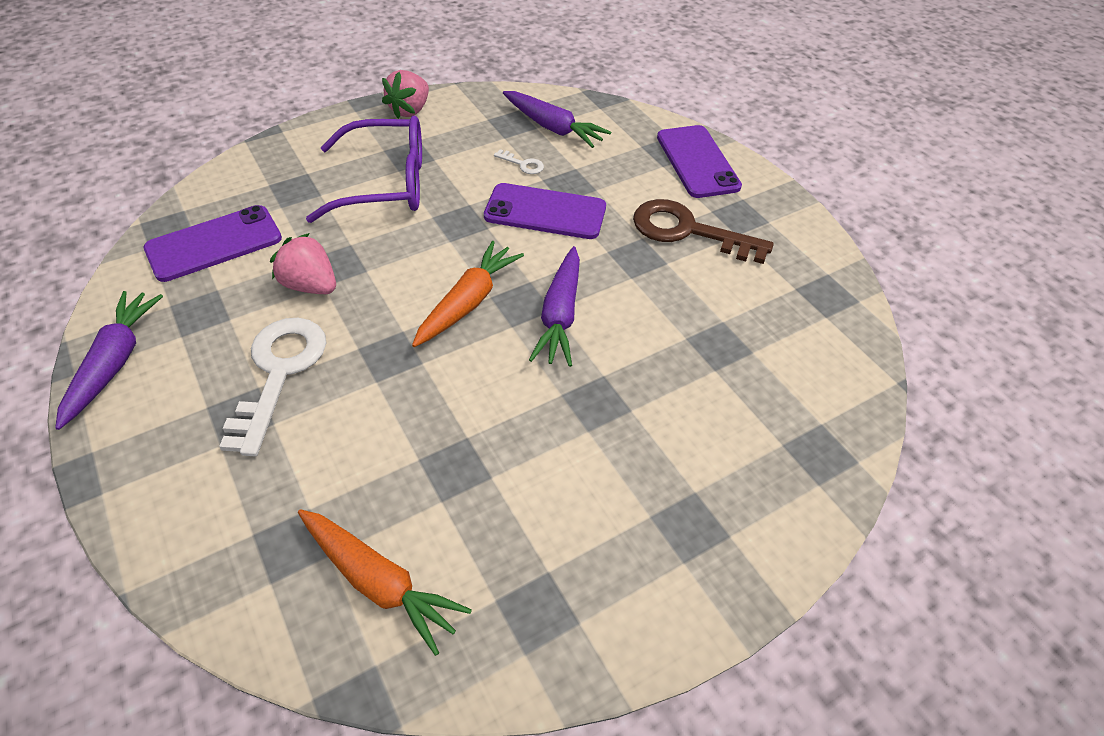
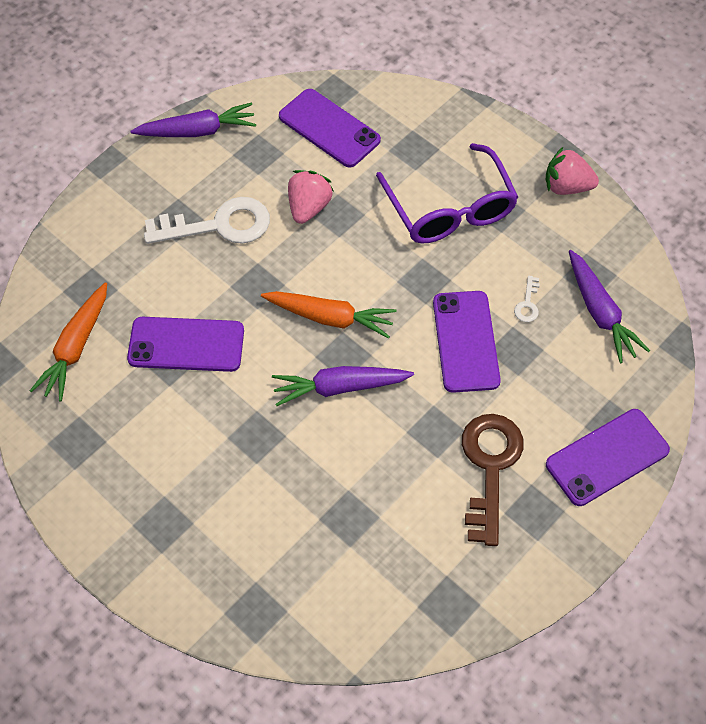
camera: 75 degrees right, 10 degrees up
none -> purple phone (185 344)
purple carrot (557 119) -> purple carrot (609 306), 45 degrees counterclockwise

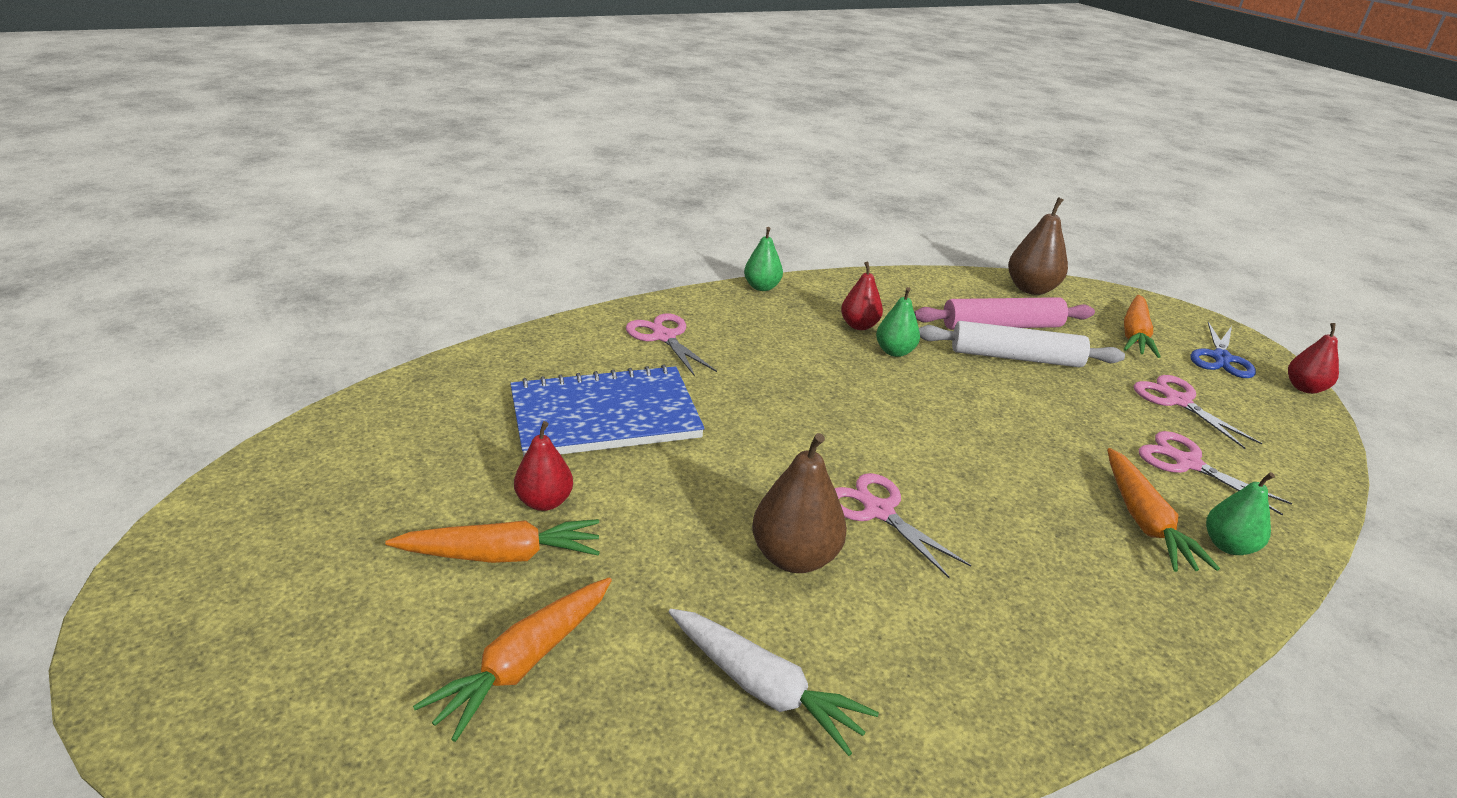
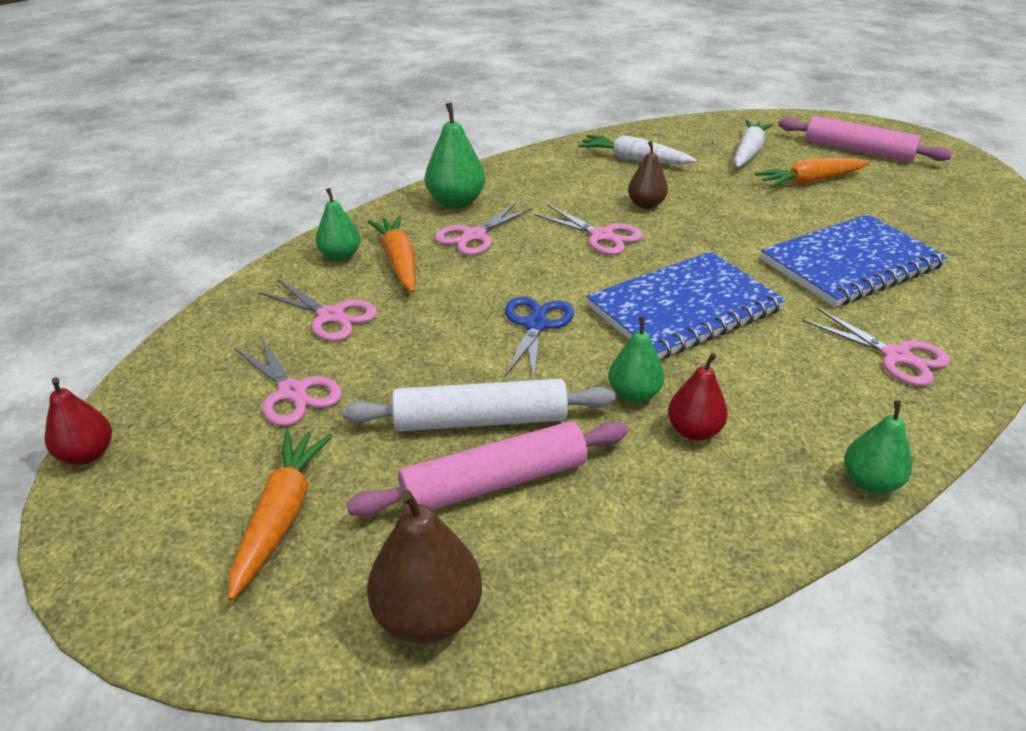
camera: 170 degrees right, 5 degrees up
none -> green pear (455 155)
none -> pink scissors (484 229)
blue scissors (1223 350) -> blue scissors (539 338), moved
none -> blue notebook (686 305)
brown pear (799 503) -> brown pear (648 175), x0.66
orange carrot (512 659) -> white carrot (753 144)
none -> pink rolling pin (865 139)
red pear (543 466) -> none

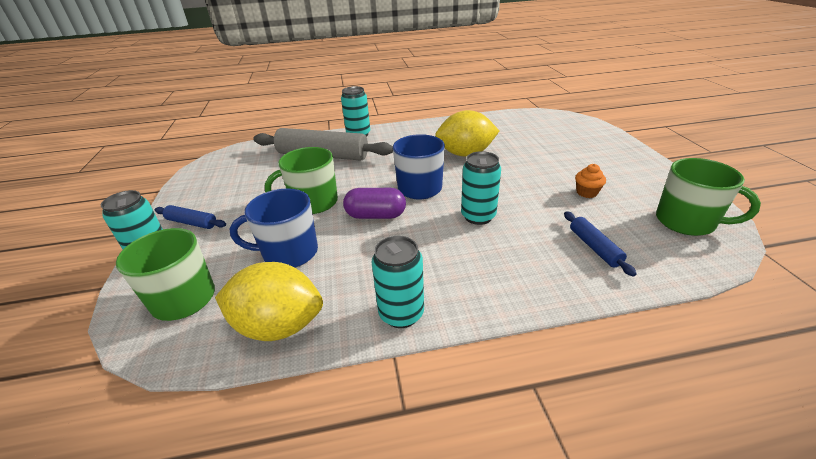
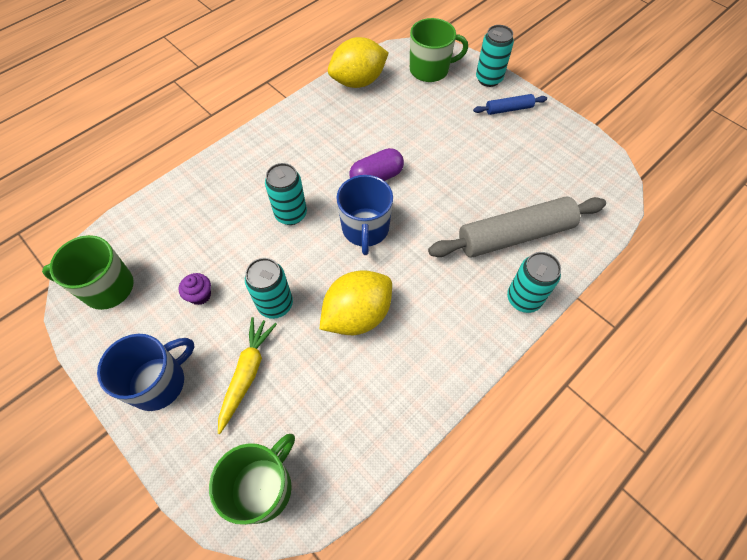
camera: 145 degrees right, 25 degrees up
blue mug (274 228) -> blue mug (145 372), moved
orange cupcake (590 181) -> purple cupcake (194 289)
green mug (301 180) -> green mug (252 479), moved
none -> yellow carrot (247 375)
turquoise can (398 282) -> turquoise can (269 288), moved
blue rolling pin (600 244) -> none

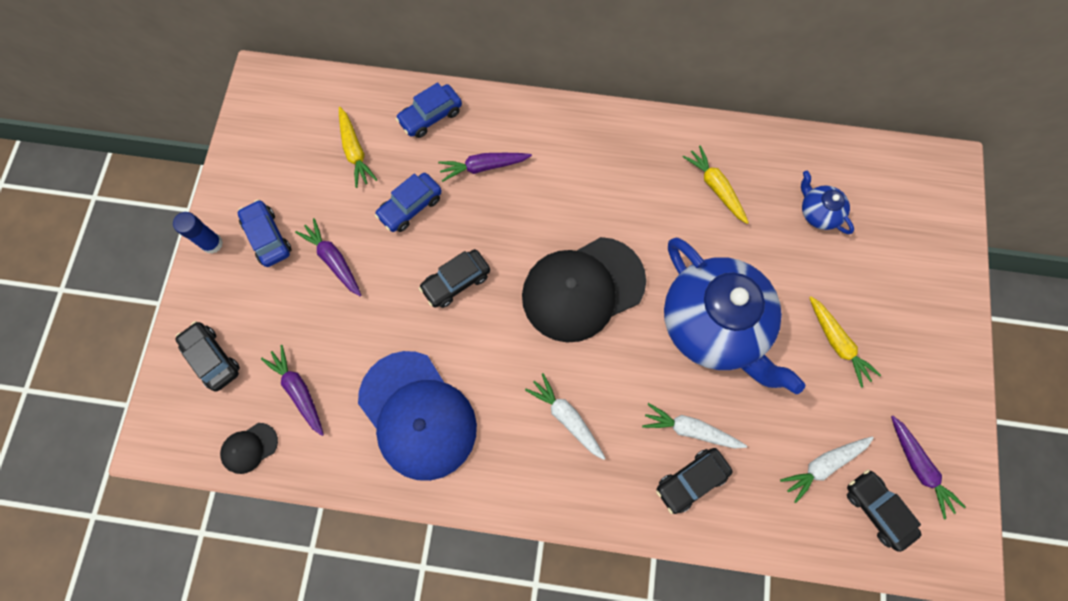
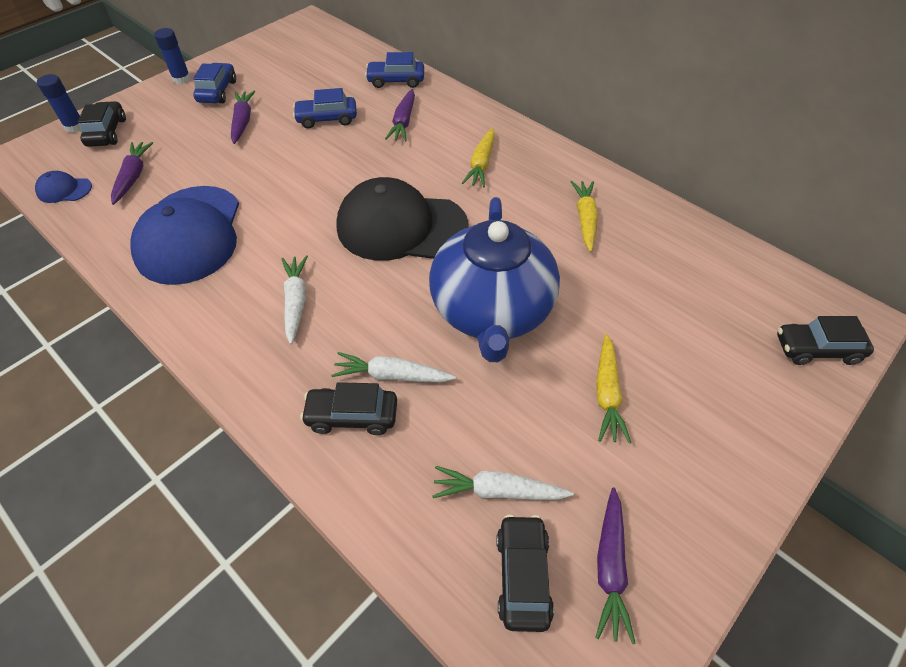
camera: 35 degrees right, 20 degrees down
black cap (249 448) -> blue cap (63 187)
none -> blue glue stick (59 103)
white carrot (694 426) -> white carrot (393 367), 45 degrees counterclockwise
purple carrot (485 167) -> purple carrot (400 115), 105 degrees counterclockwise
yellow carrot (358 147) -> yellow carrot (478 157), moved
black car (454 278) -> black car (825 340), moved
blue teapot (827 202) -> none

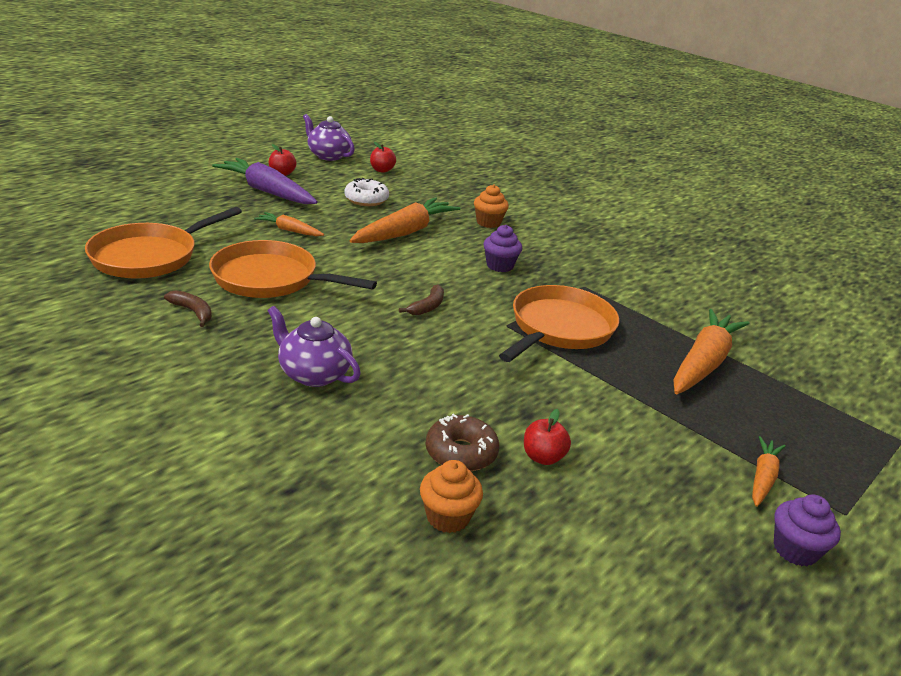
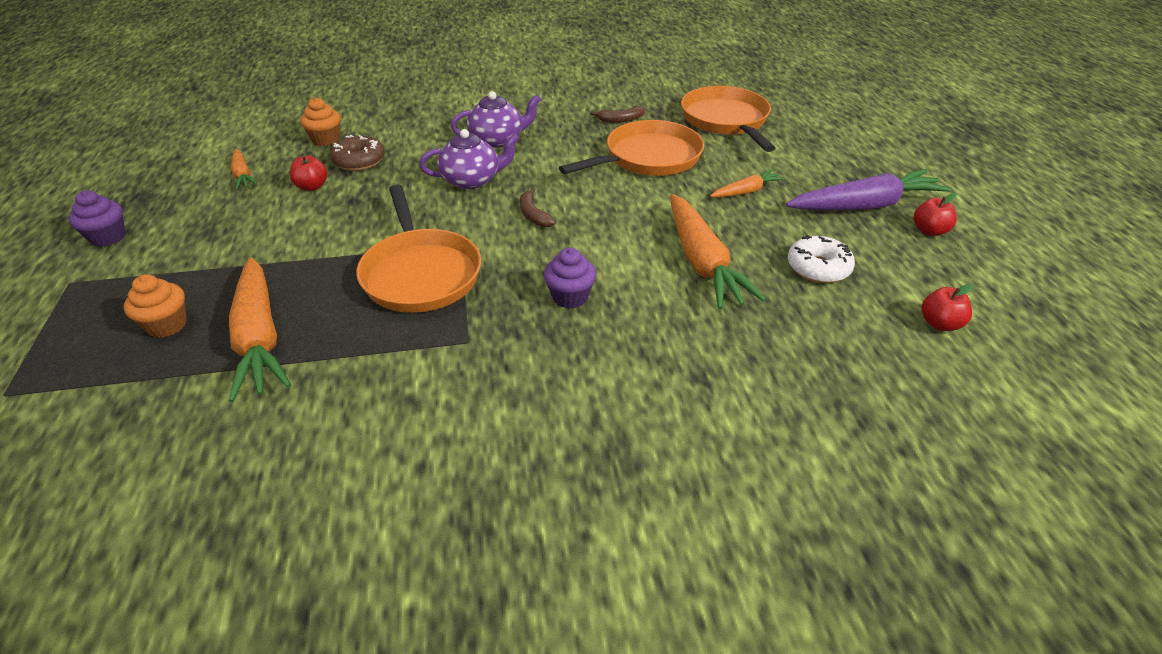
camera: 130 degrees right, 10 degrees up
orange cupcake (491 206) -> orange cupcake (155 306), moved
orange carrot (769 471) -> orange carrot (244 169), moved
purple teapot (329 137) -> purple teapot (469 159), moved

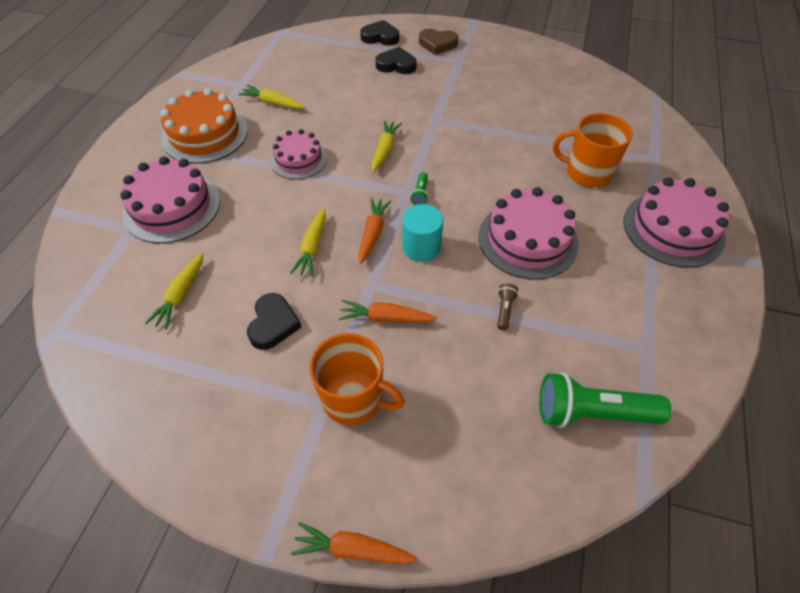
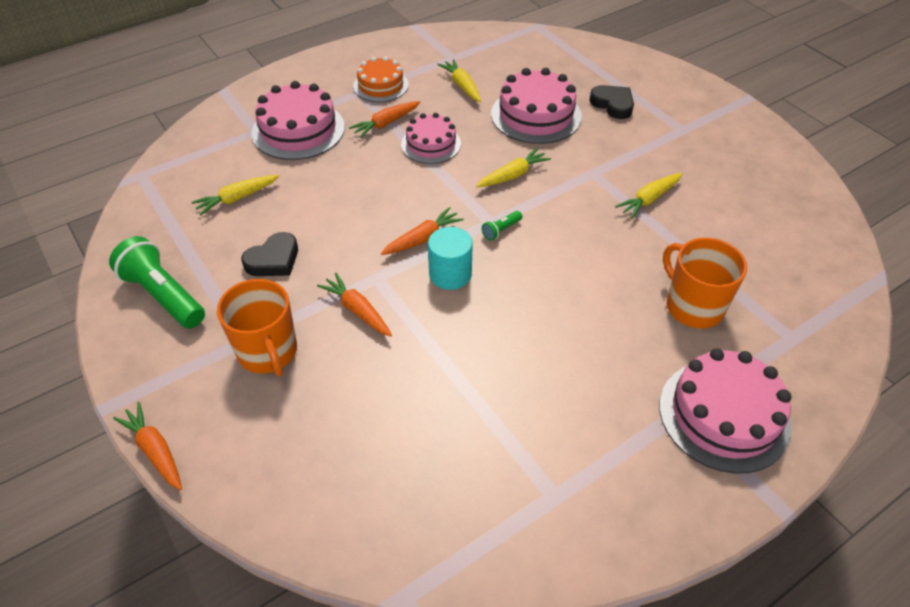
camera: 40 degrees right, 5 degrees down
green flashlight (605 400) -> green flashlight (157 282), moved
none -> orange carrot (384 119)
orange cake (204 126) -> orange cake (381 79), x0.64
pink cake (528 233) -> pink cake (536 106), moved
yellow carrot (308 242) -> yellow carrot (648 196), moved
black heart (379 33) -> none
brown heart (438 42) -> none
brown flashlight (507 306) -> none

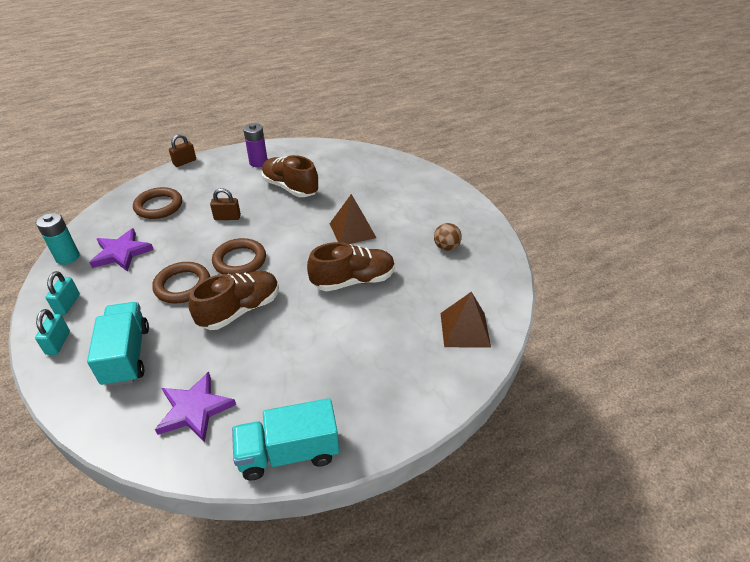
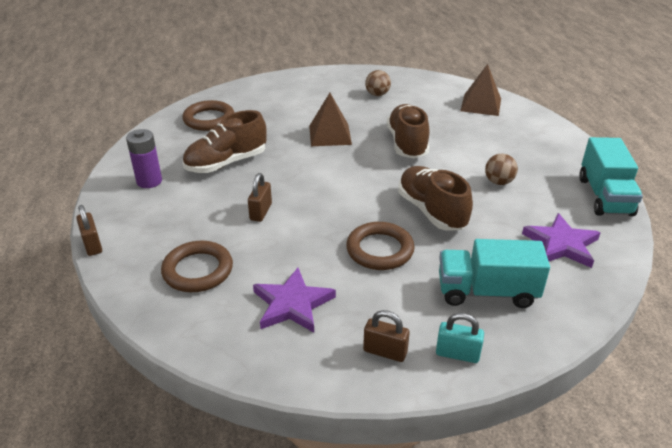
camera: 75 degrees left, 5 degrees down
brown ring (239 256) -> brown ring (208 115), moved
turquoise padlock (63 293) -> brown padlock (386 336)
none -> brown ball (501 169)
turquoise battery (58 239) -> none

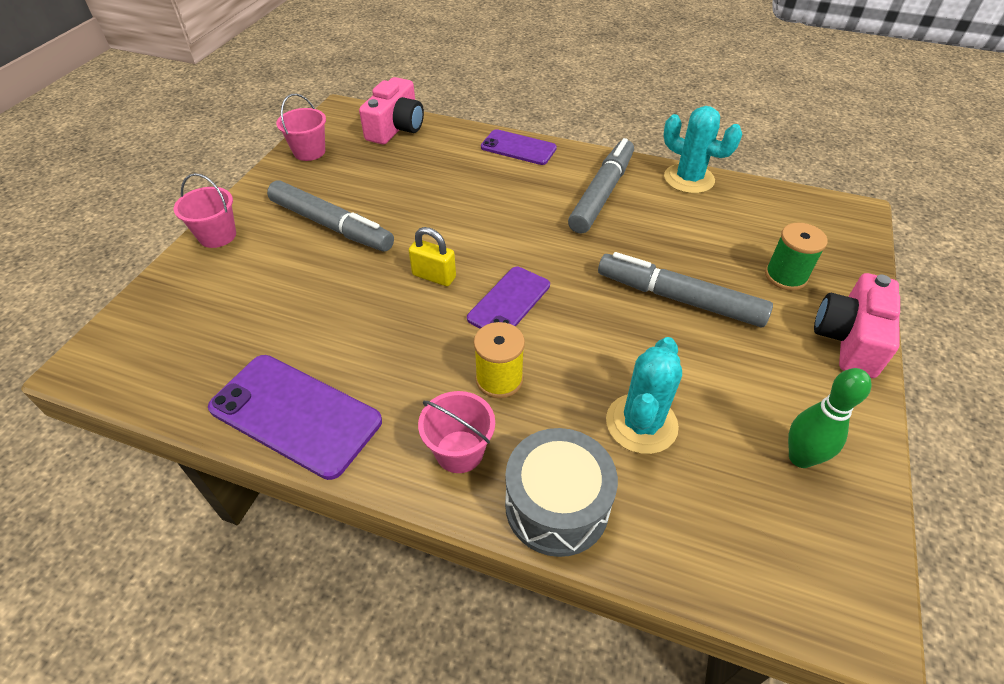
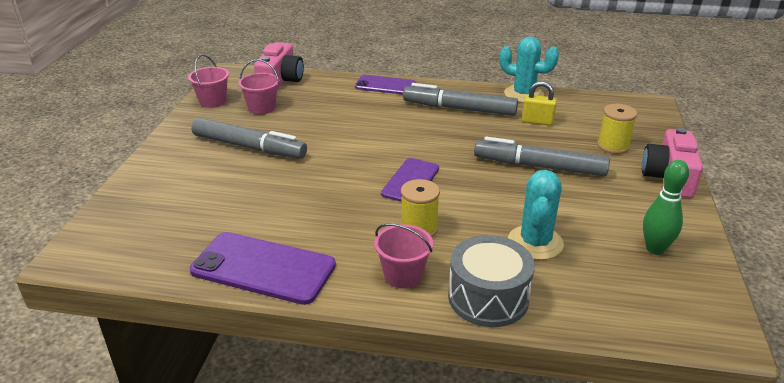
camera: 10 degrees left, 15 degrees down
pink bucket (205 210) -> pink bucket (258 86), moved
grey marker (601 186) -> grey marker (460 99), 90 degrees counterclockwise
yellow padlock (432 256) -> yellow padlock (539 103), moved
green spool (796 256) -> yellow spool (617 129)

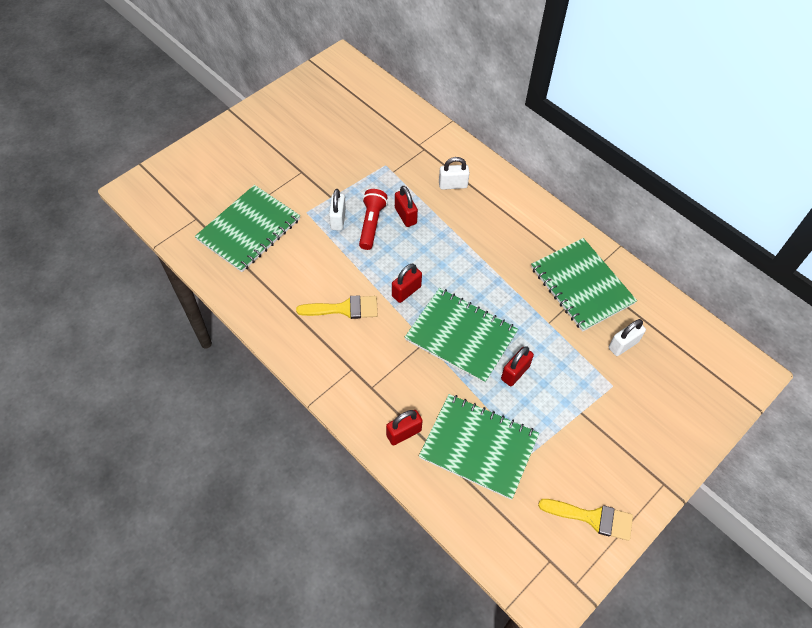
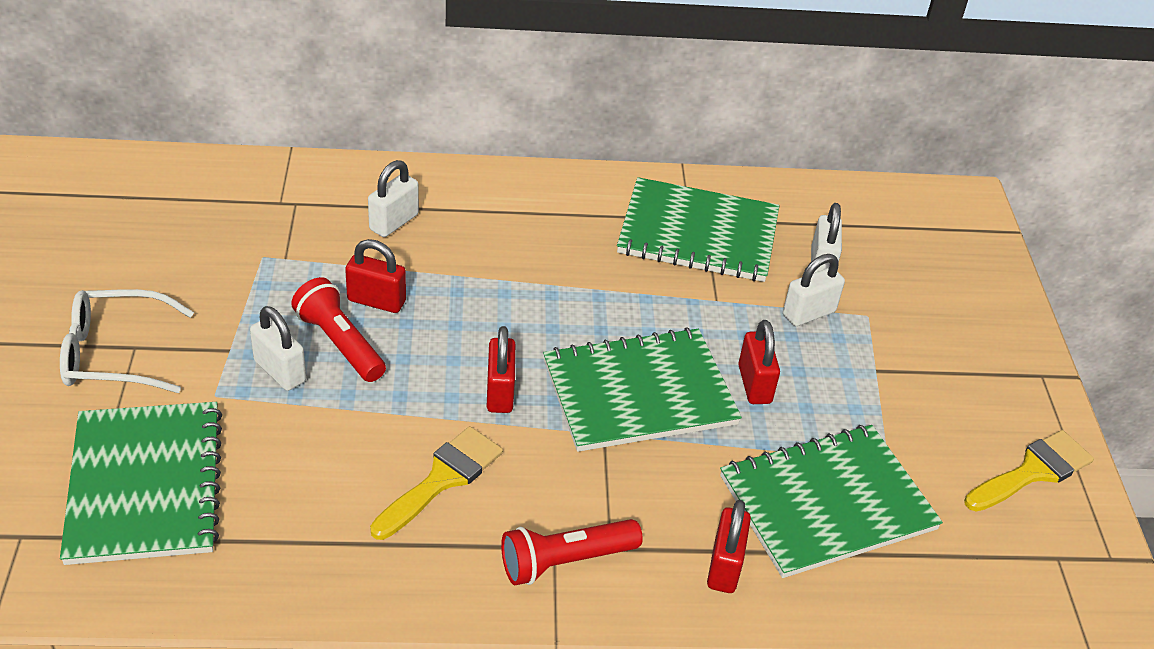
camera: 50 degrees left, 15 degrees down
none -> white glasses (127 341)
none -> red flashlight (572 552)
none -> white padlock (814 290)

